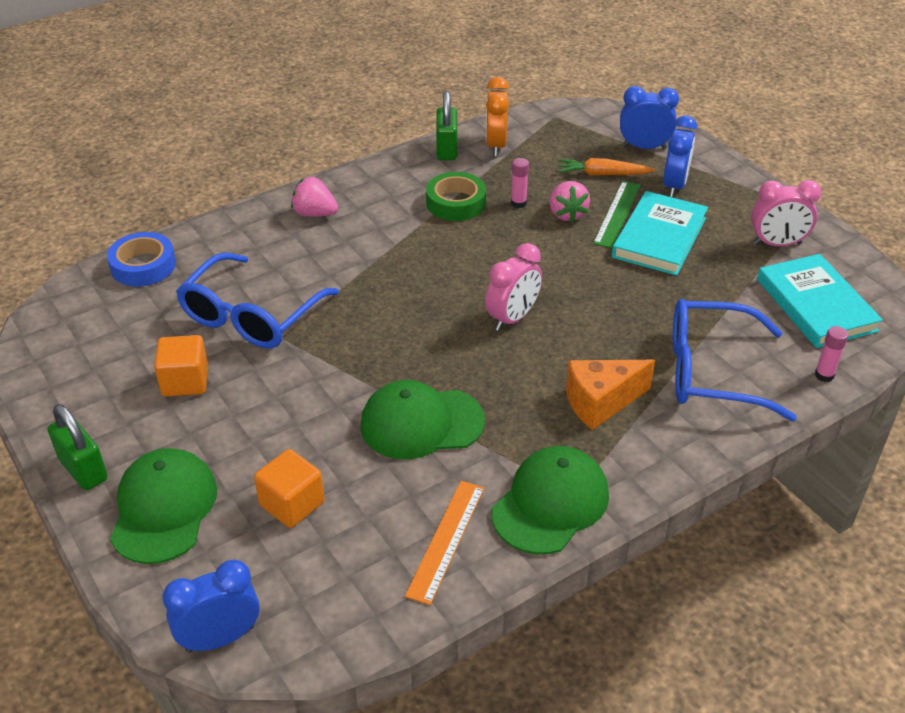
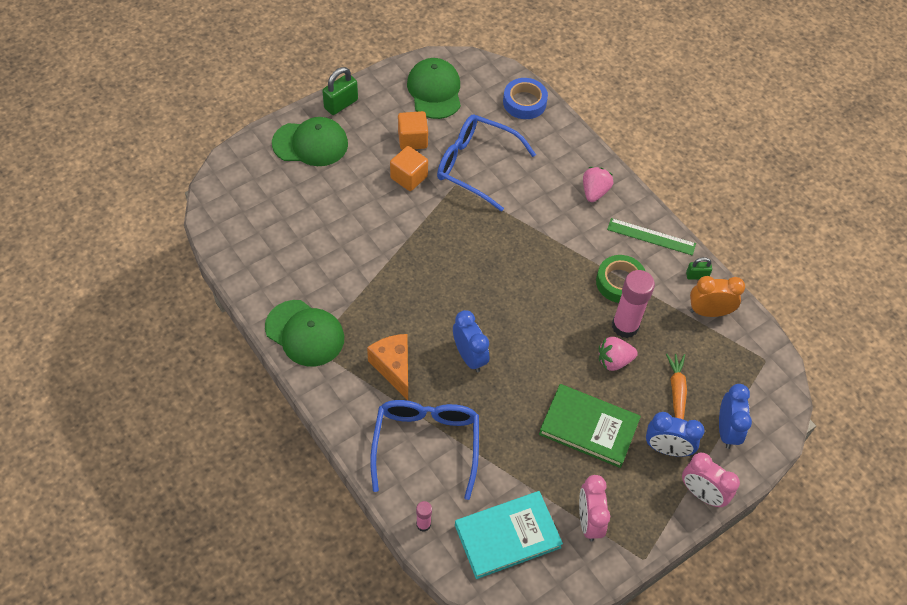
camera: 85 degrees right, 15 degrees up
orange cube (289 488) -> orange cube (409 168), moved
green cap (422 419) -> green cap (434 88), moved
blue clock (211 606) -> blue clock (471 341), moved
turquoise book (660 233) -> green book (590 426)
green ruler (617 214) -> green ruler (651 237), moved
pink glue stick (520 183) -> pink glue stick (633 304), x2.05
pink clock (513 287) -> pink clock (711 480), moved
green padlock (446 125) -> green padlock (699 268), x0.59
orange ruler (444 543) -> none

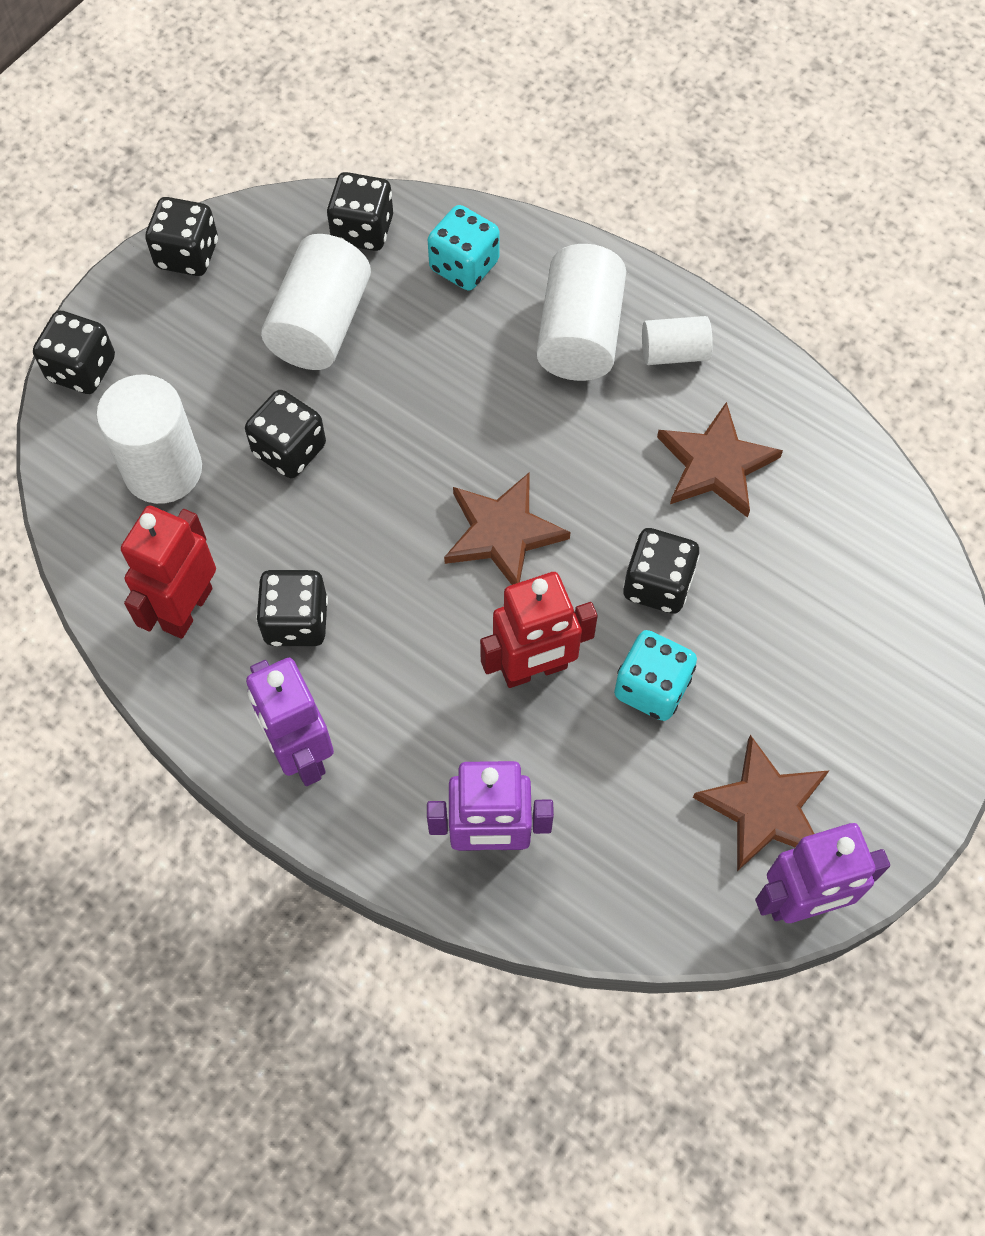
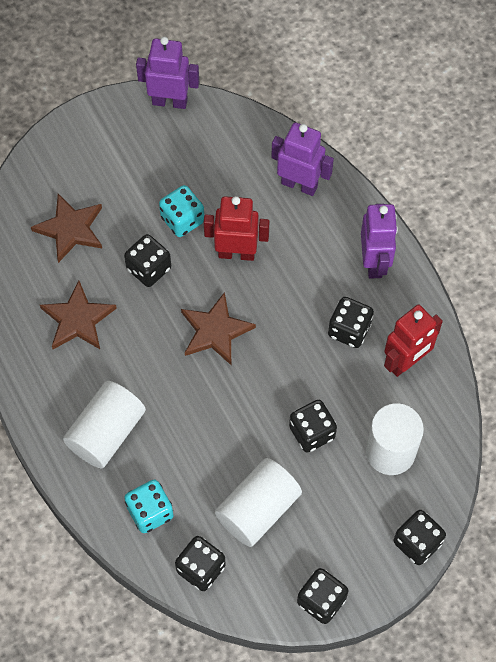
camera: 155 degrees left, 0 degrees up
brown star (761 803) -> brown star (66 228), moved
white cylinder (677 340) -> none

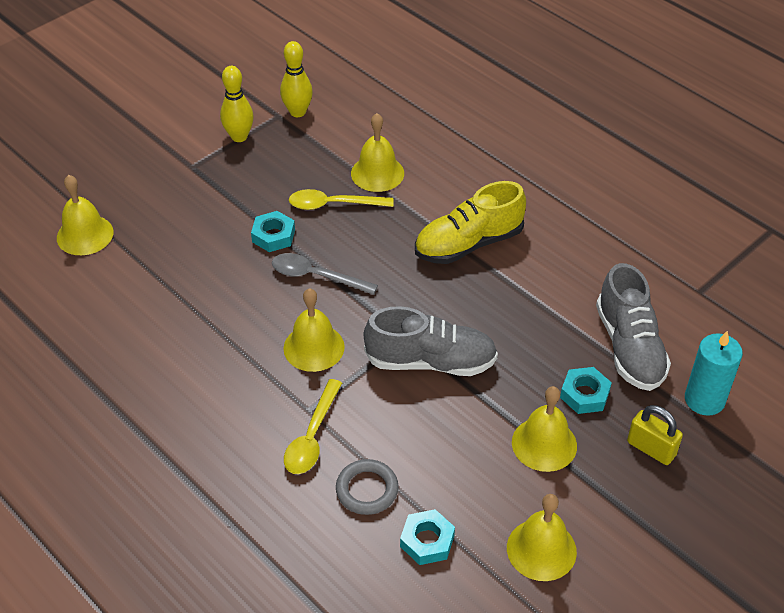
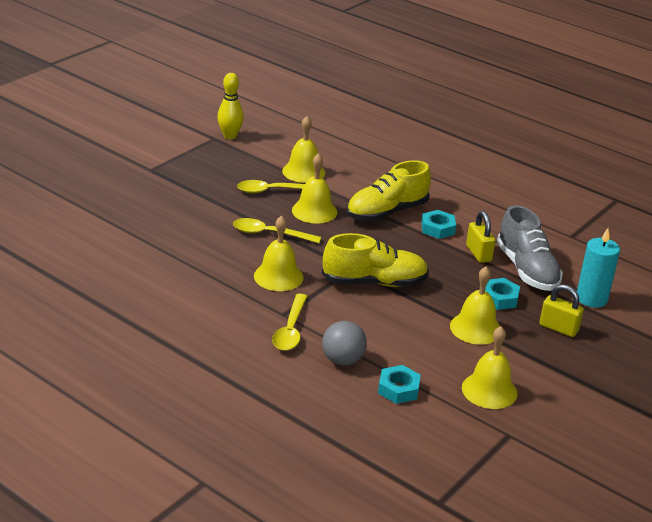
camera: 10 degrees left, 15 degrees down
grey spoon (325 274) -> yellow spoon (277 230)
yellow bell (85 215) -> yellow bell (314 188), moved
grey shoe (431 341) -> yellow shoe (375 260)
grey ring (367 487) -> grey ball (344 343)
turquoise nut (273 231) -> turquoise nut (438 224), moved
none -> yellow padlock (481 237)
yellow bowling pin (237 104) -> none

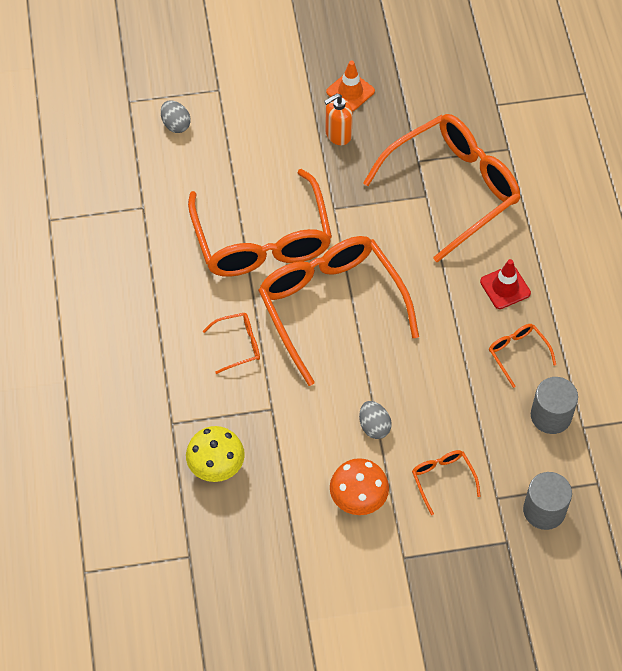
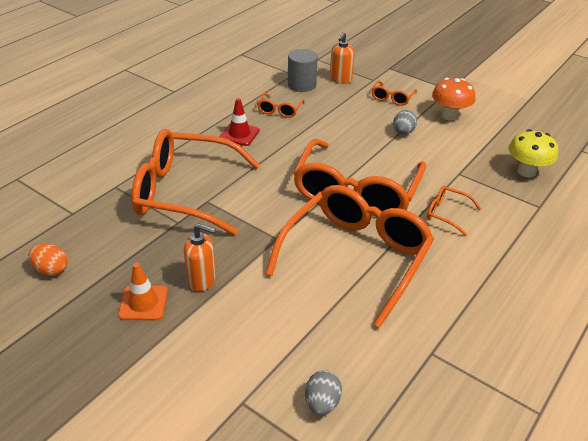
camera: 135 degrees left, 20 degrees down
none -> orange egg (48 260)
none -> orange soap dispenser (342 58)
grey cylinder (547 501) -> none

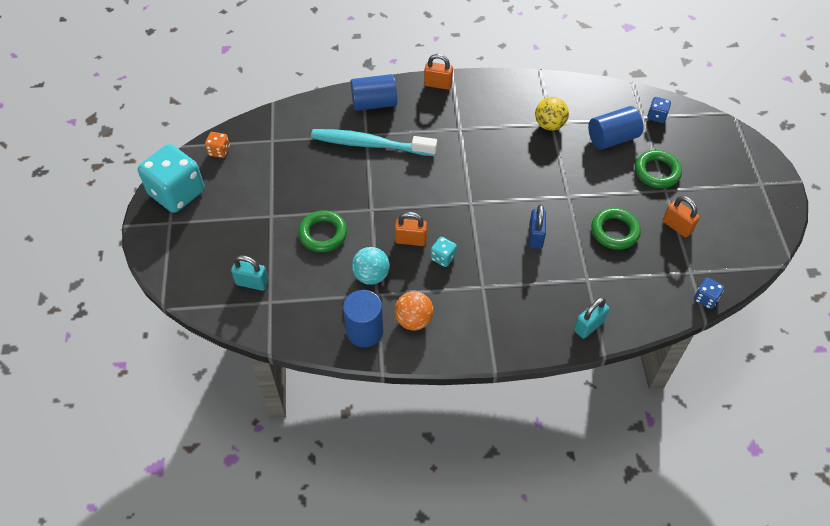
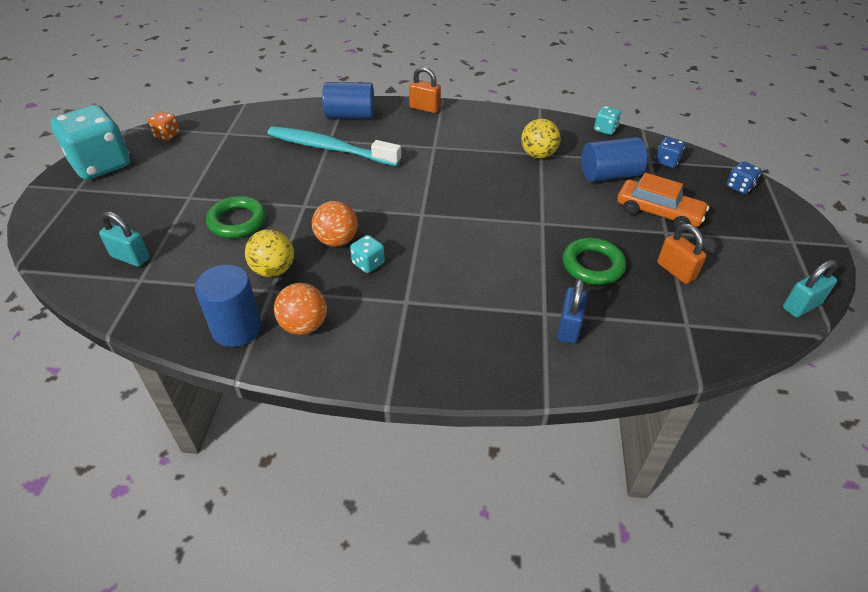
camera: 10 degrees right, 10 degrees down
turquoise ball (371 266) -> yellow ball (269 253)
orange padlock (411 229) -> orange ball (335 224)
blue padlock (537 226) -> blue padlock (572 311), moved
none -> turquoise dice (607 120)
green ring (658 169) -> orange car (663 201)
blue dice (709 293) -> blue dice (744 177), moved
turquoise padlock (591 318) -> turquoise padlock (810 288), moved

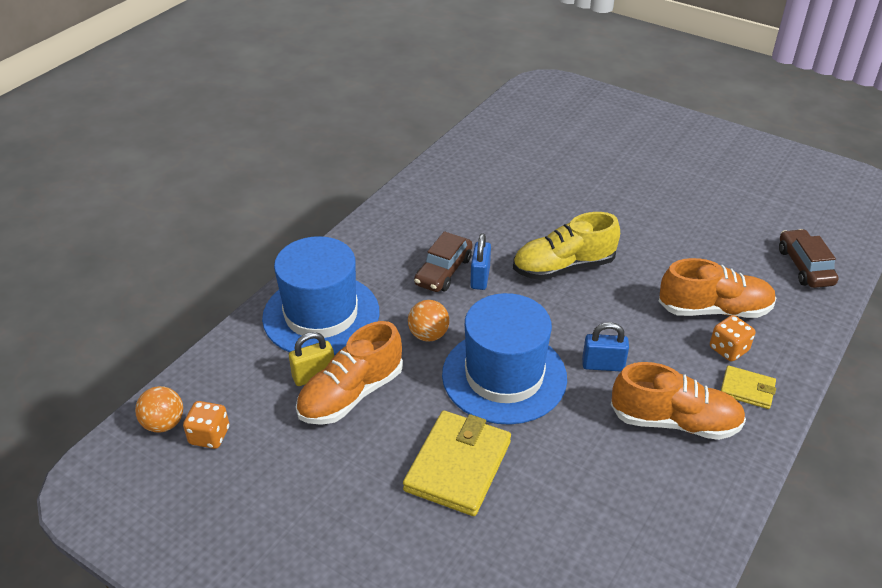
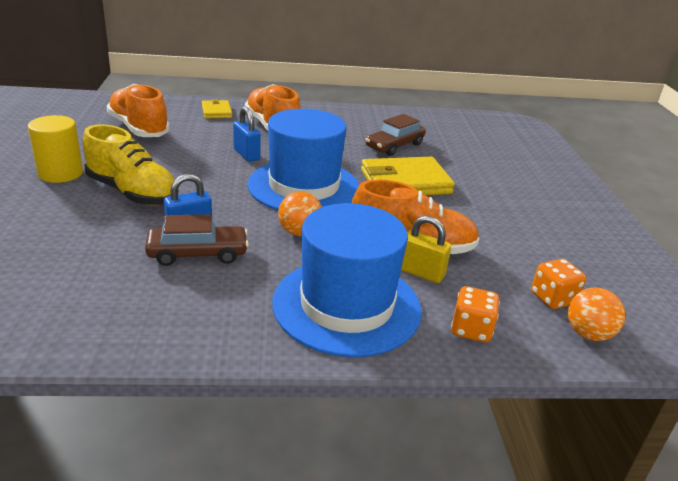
camera: 130 degrees left, 10 degrees down
none -> yellow cylinder (55 149)
brown car (809 258) -> brown car (395 135), moved
orange dice (732 338) -> orange dice (475 314), moved

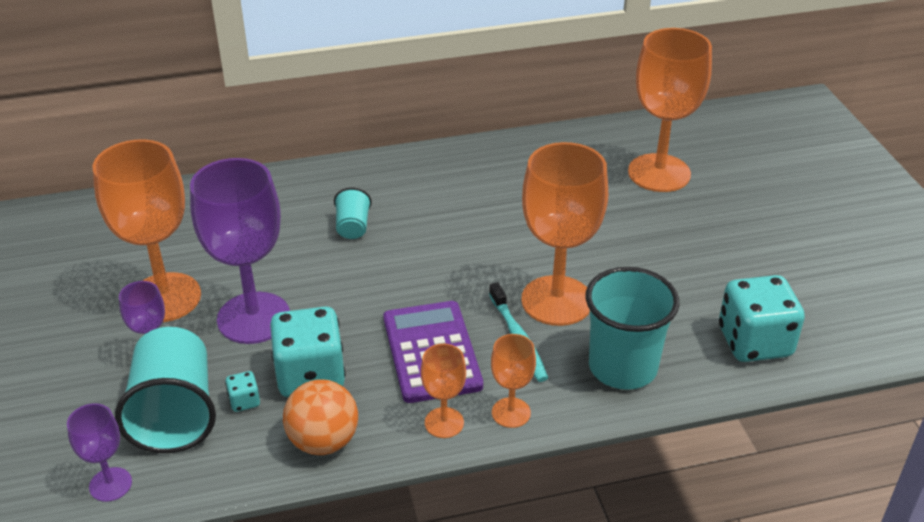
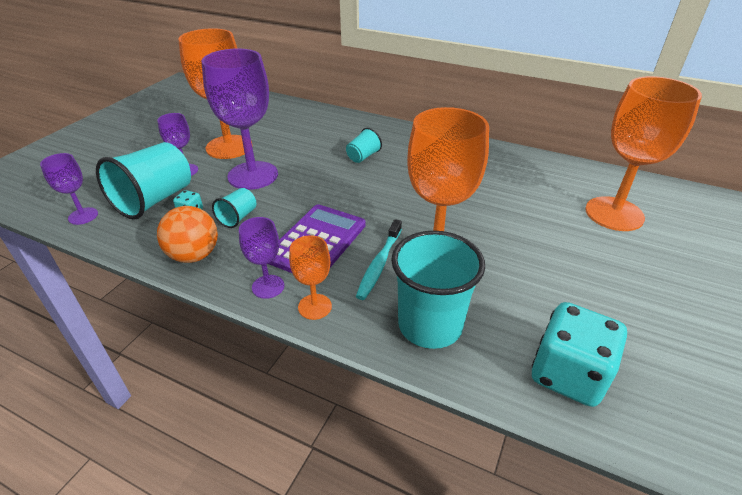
camera: 40 degrees right, 0 degrees up
turquoise dice (308 351) -> turquoise cup (234 208)
orange goblet (443 391) -> purple goblet (261 258)

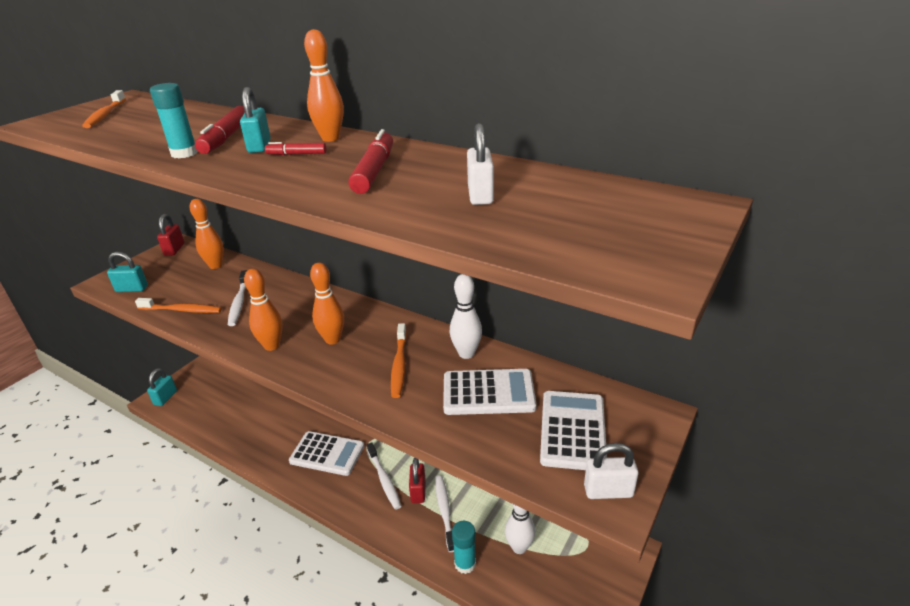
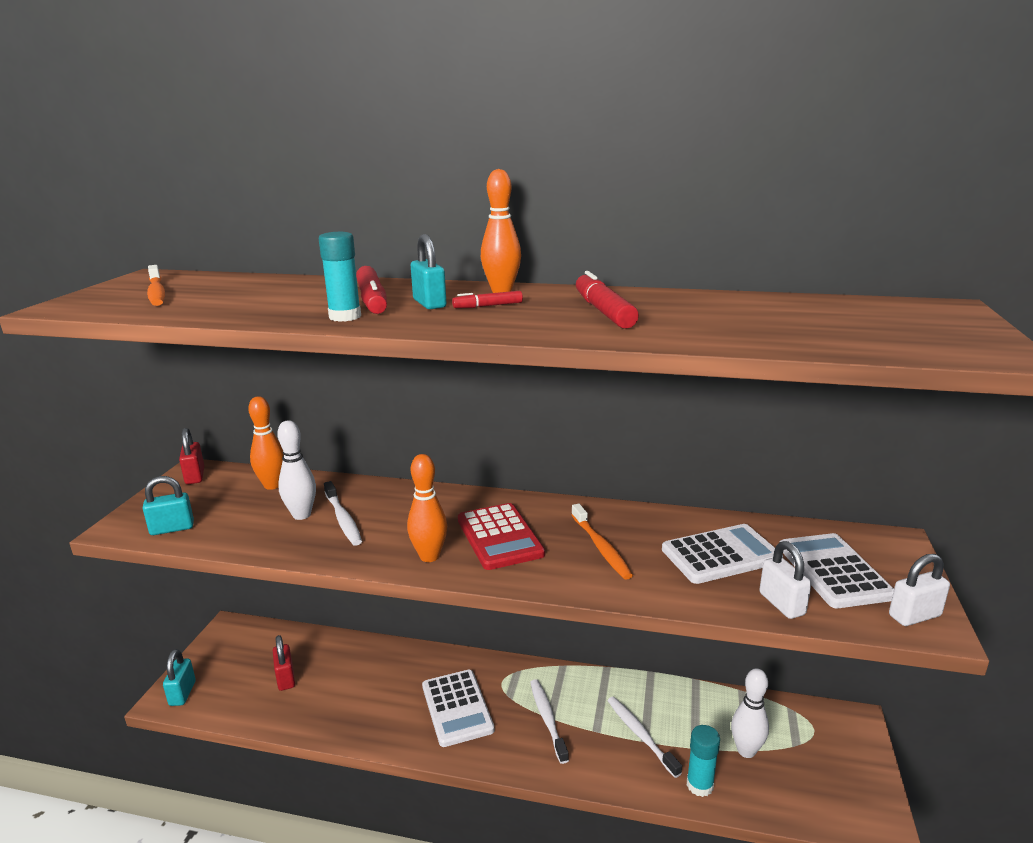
camera: 20 degrees left, 10 degrees down
red padlock (417 480) -> red padlock (284 663), moved
white bowling pin (466 316) -> white bowling pin (297 470), moved
white calculator (326 453) -> white calculator (458 708), 75 degrees clockwise
orange bowling pin (327 303) -> red calculator (501 536)
white toothbrush (384 476) -> white toothbrush (549 721), 150 degrees counterclockwise
white padlock (480 164) -> white padlock (785 580), moved
orange toothbrush (178 305) -> none

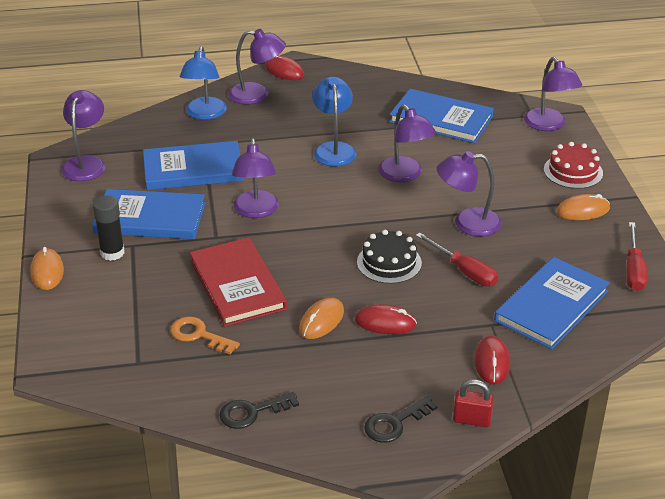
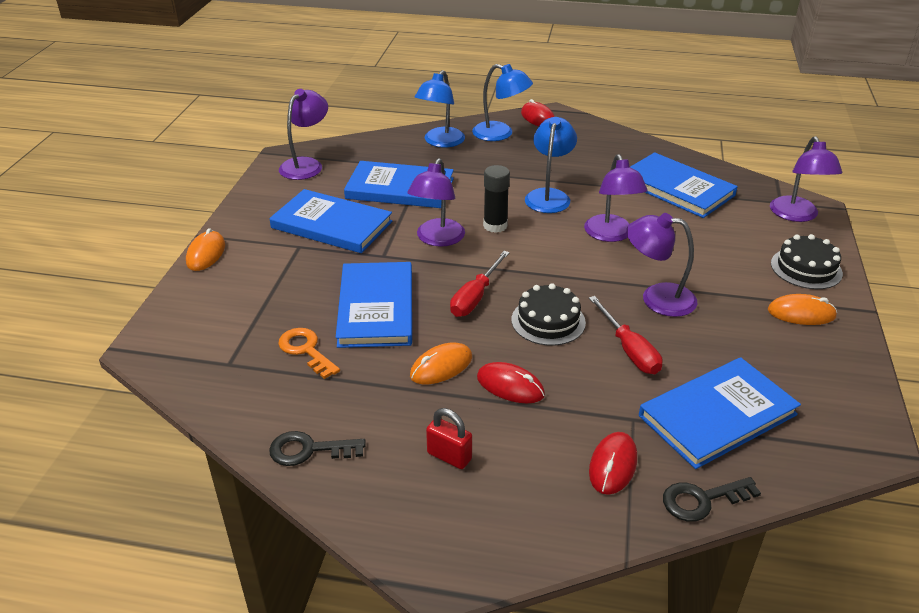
camera: 20 degrees right, 0 degrees up
red book (238 282) -> blue book (374 305)
red padlock (473 403) -> red padlock (449 438), moved
red screwdriver (637 256) -> red screwdriver (480 284), moved
purple lamp (257 66) -> blue lamp (502 102)
black glue stick (108 228) -> black glue stick (496 199), moved
black key (401 419) -> black key (712 499), moved
red cake (573 165) -> black cake (807 261)

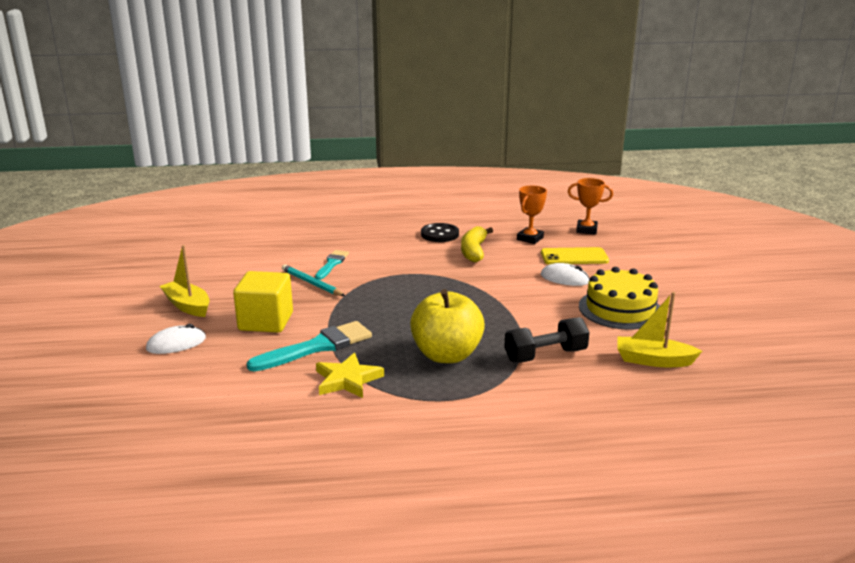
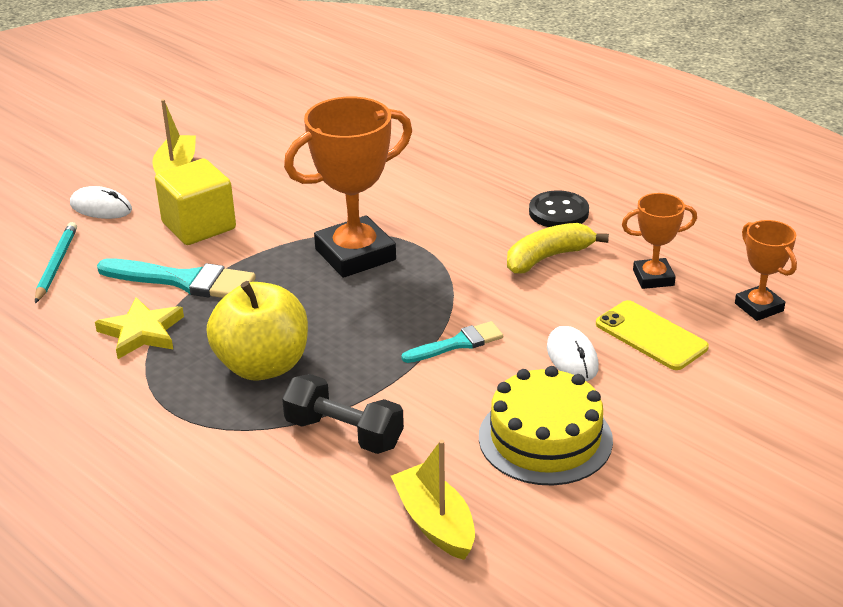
camera: 50 degrees right, 10 degrees up
turquoise pencil (313 280) -> turquoise pencil (56 262), moved
none -> orange trophy (348 187)
turquoise brush (332 265) -> turquoise brush (452 342), moved

